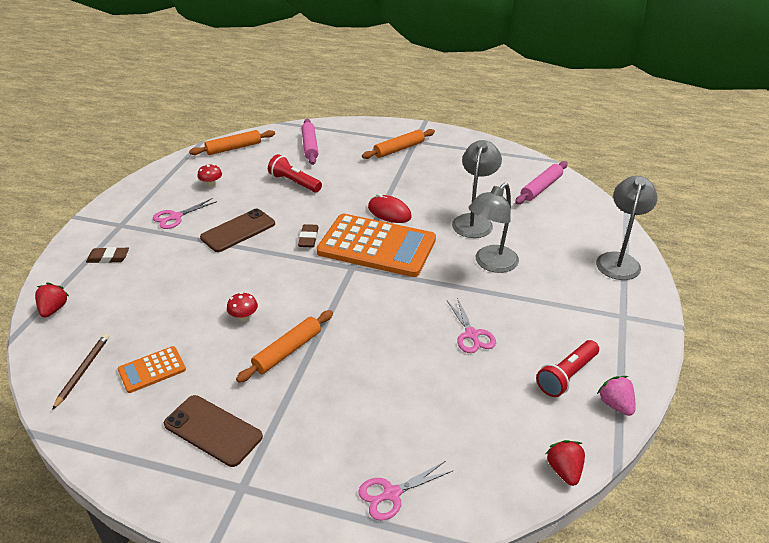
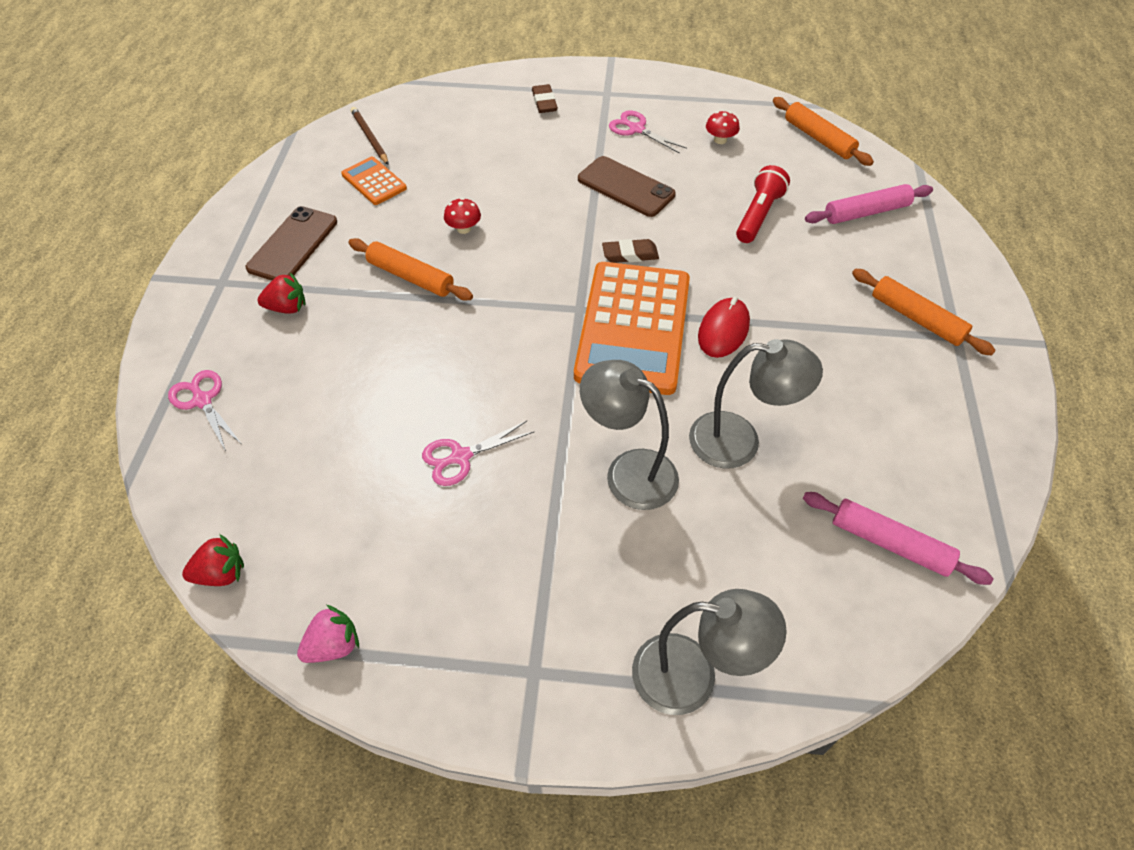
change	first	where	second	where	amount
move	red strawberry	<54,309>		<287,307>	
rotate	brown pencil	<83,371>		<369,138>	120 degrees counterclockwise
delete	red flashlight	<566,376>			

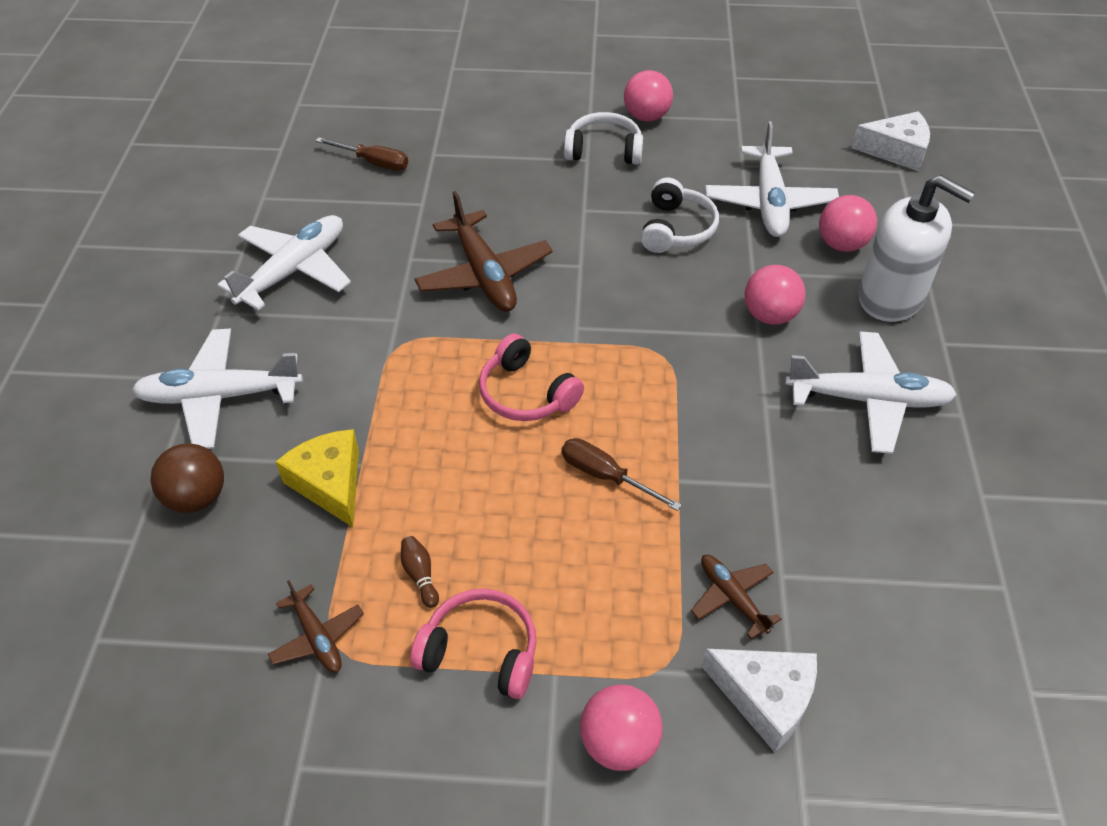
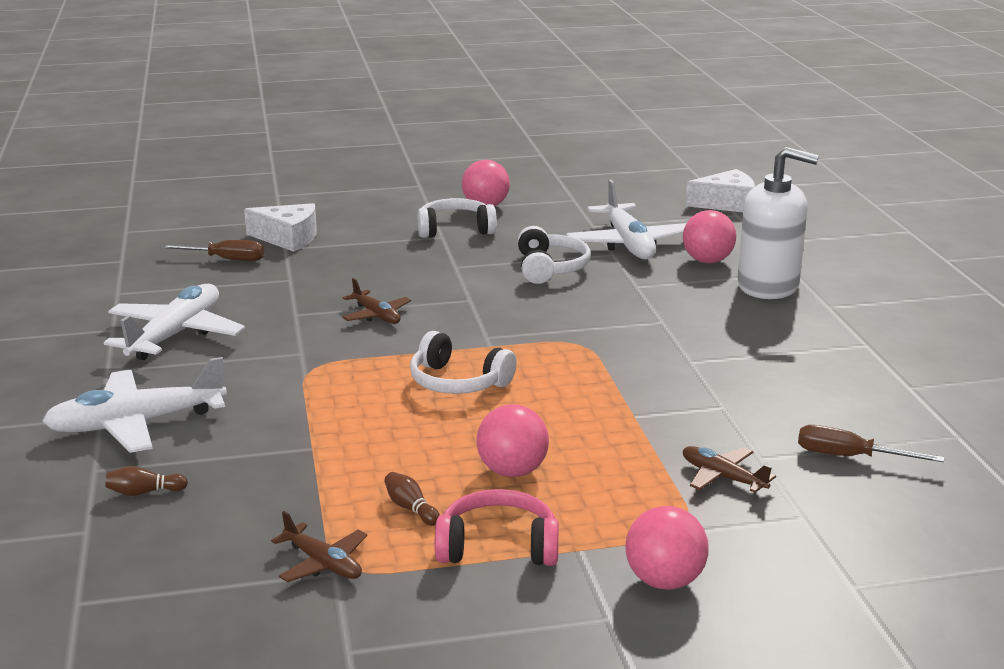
change	first	where	second	where	amount
replace	brown ball	<197,497>	brown bowling pin	<144,492>	
move	white cheese	<765,698>		<288,238>	
resize	brown plane	<484,274>		<376,315>	x0.53
recolor	pink headphones	<526,394>	white headphones	<457,382>	
move	pink ball	<769,315>		<512,471>	
move	brown screwdriver	<605,476>		<850,457>	
delete	yellow cheese	<330,483>			
delete	white plane	<868,400>			

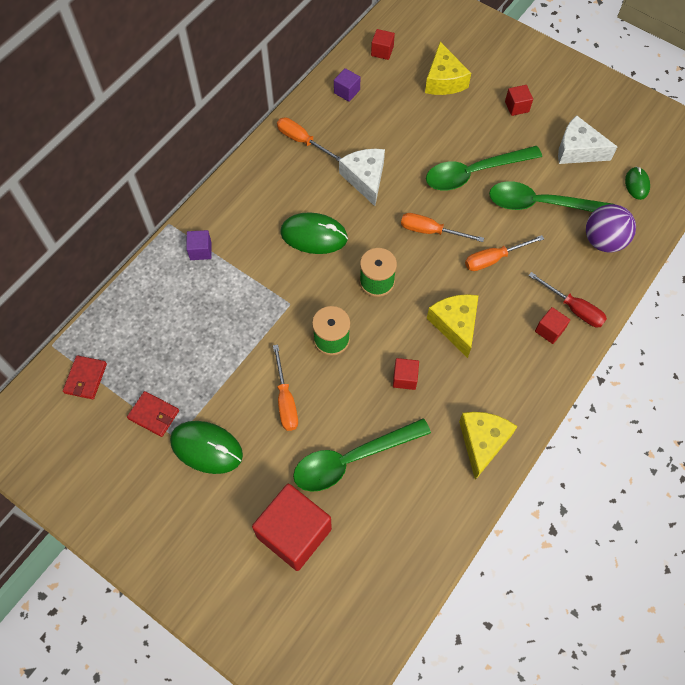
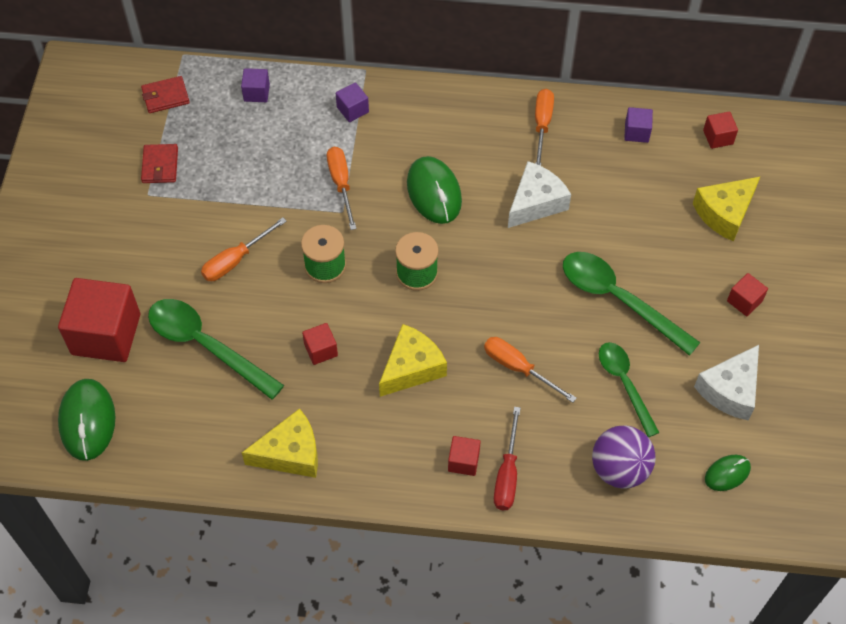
change	first	where	second	where	amount
move	green mouse	<206,448>		<87,421>	
insert			purple cube	<256,93>	
move	orange screwdriver	<431,231>		<341,184>	
resize	green spoon	<541,204>		<624,384>	x0.66
rotate	white cheese	<577,150>		<730,390>	135 degrees counterclockwise

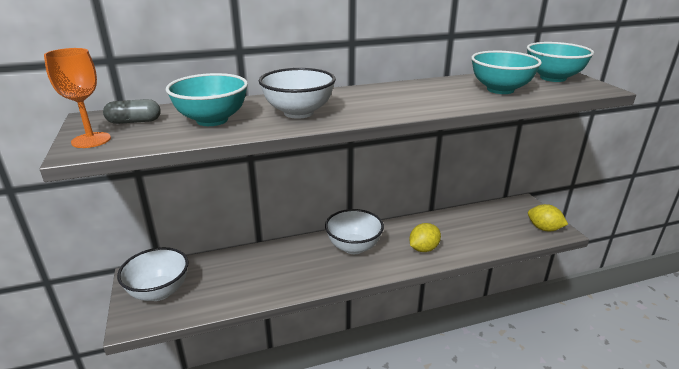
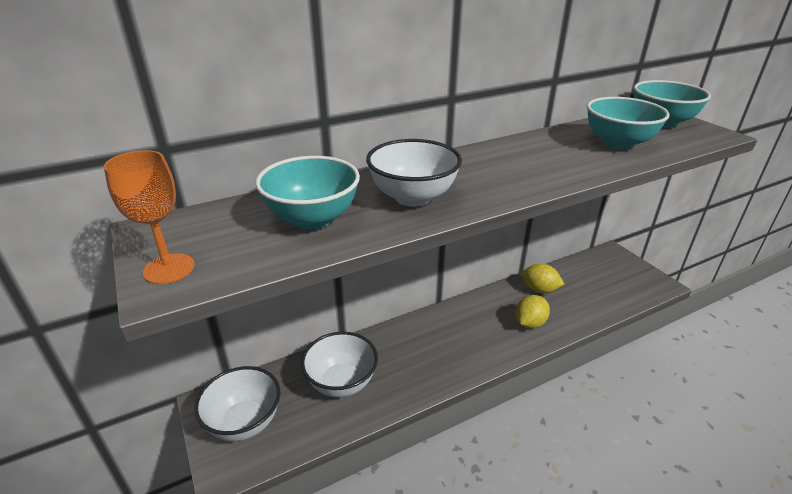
change	first	where	second	where	amount
move	white bowl	<353,247>		<341,382>	
move	yellow lemon	<544,228>		<539,289>	
delete	grey capsule	<134,121>			

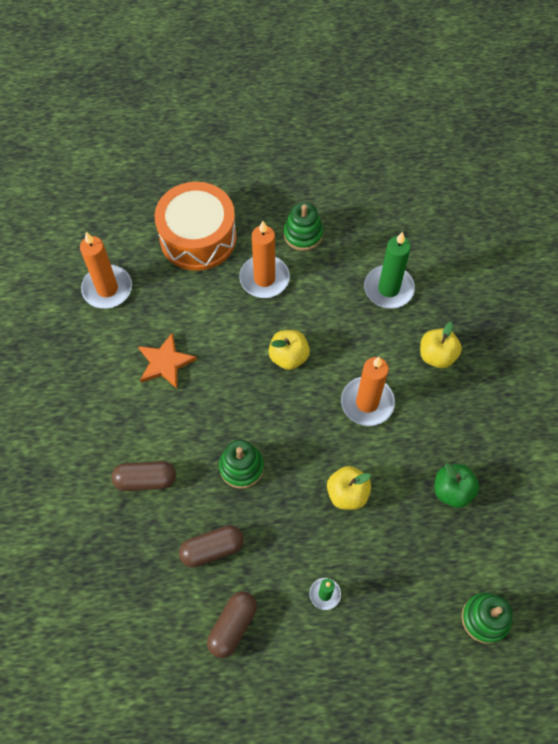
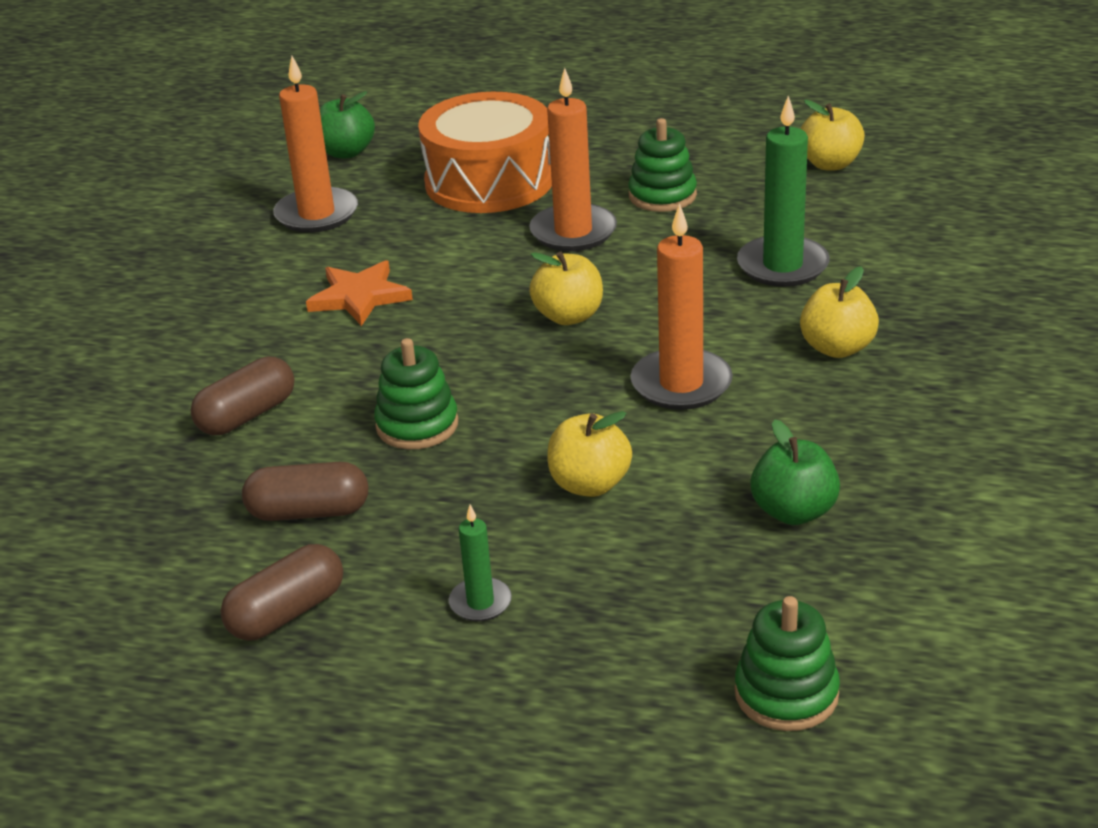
change	first	where	second	where	amount
rotate	brown capsule	<145,480>		<247,415>	60 degrees counterclockwise
insert			green apple	<346,152>	
insert			yellow apple	<830,164>	

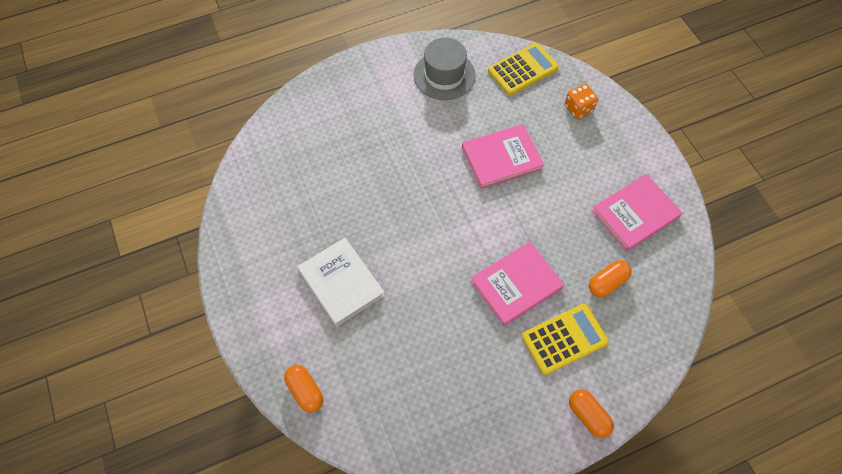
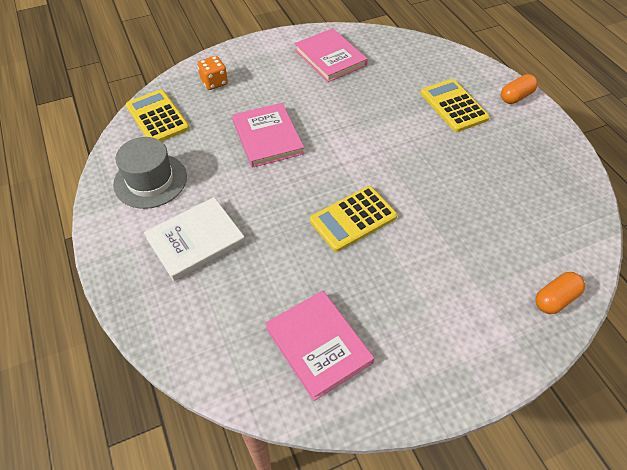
change	first	where	second	where	amount
move	white book	<341,283>		<196,241>	
move	pink book	<516,285>		<318,345>	
insert			yellow calculator	<353,219>	
delete	orange capsule	<607,283>			

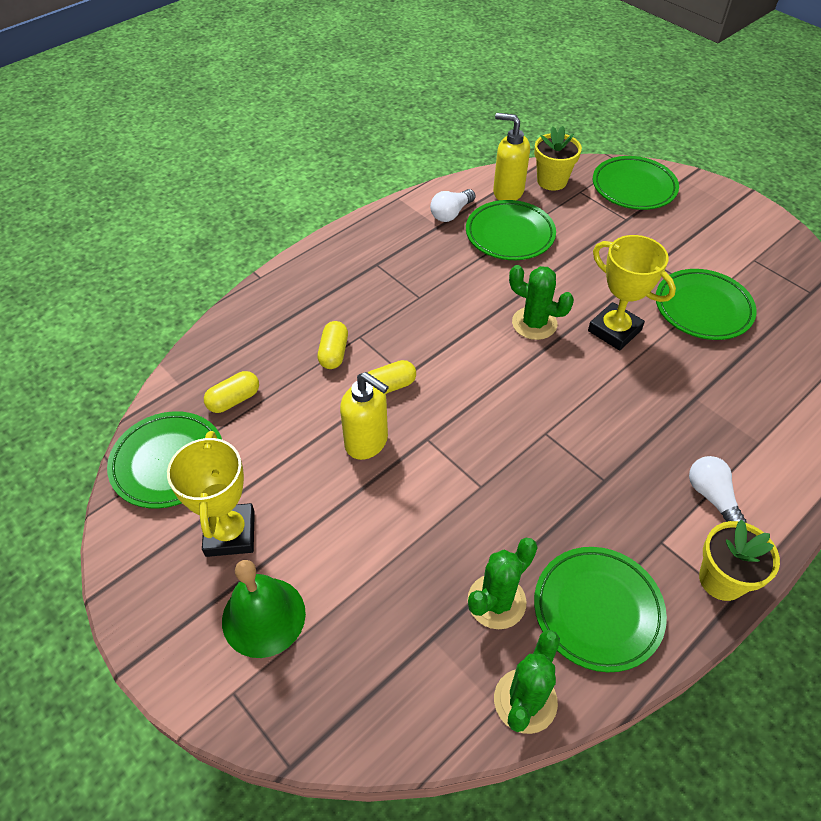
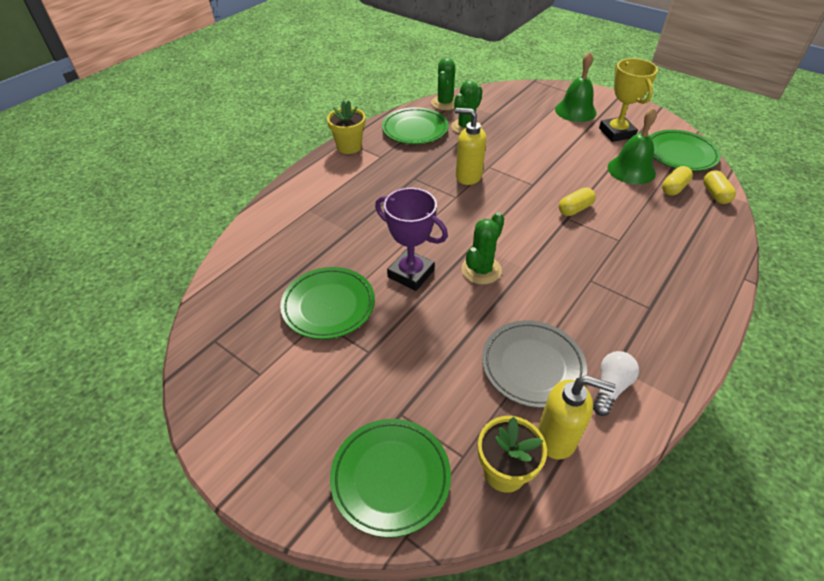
change	first	where	second	where	amount
recolor	yellow trophy	<614,330>	purple trophy	<411,273>	
move	yellow soap dispenser	<367,442>		<468,176>	
rotate	green cactus	<534,323>		<481,270>	75 degrees counterclockwise
recolor	green plate	<510,235>	grey plate	<532,366>	
insert			green bell	<631,170>	
move	yellow capsule	<333,353>		<715,194>	
delete	white light bulb	<711,497>			

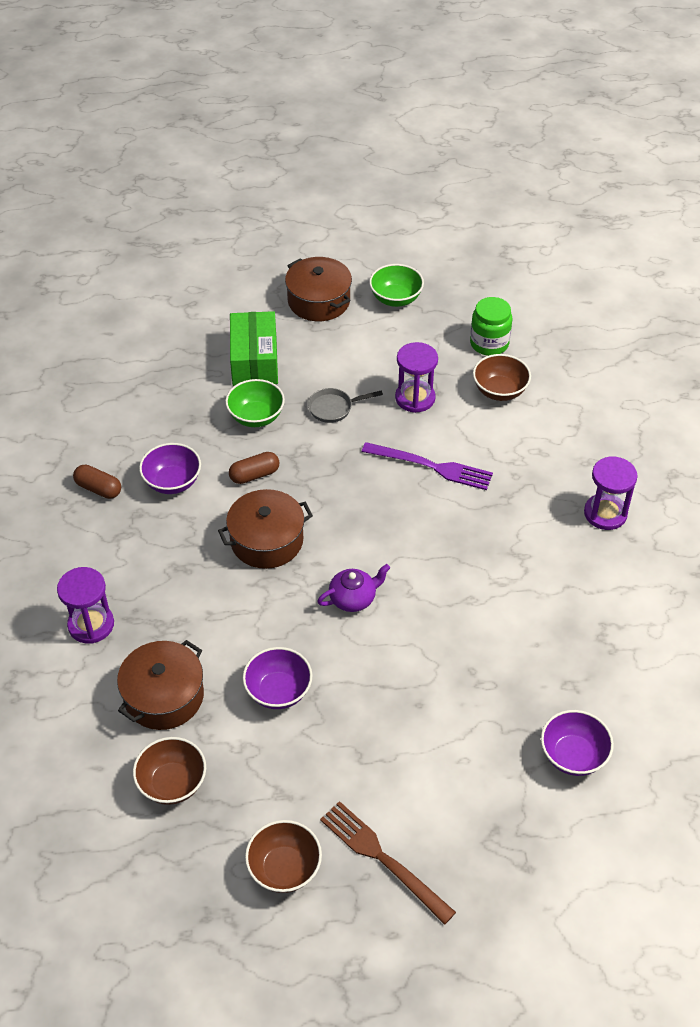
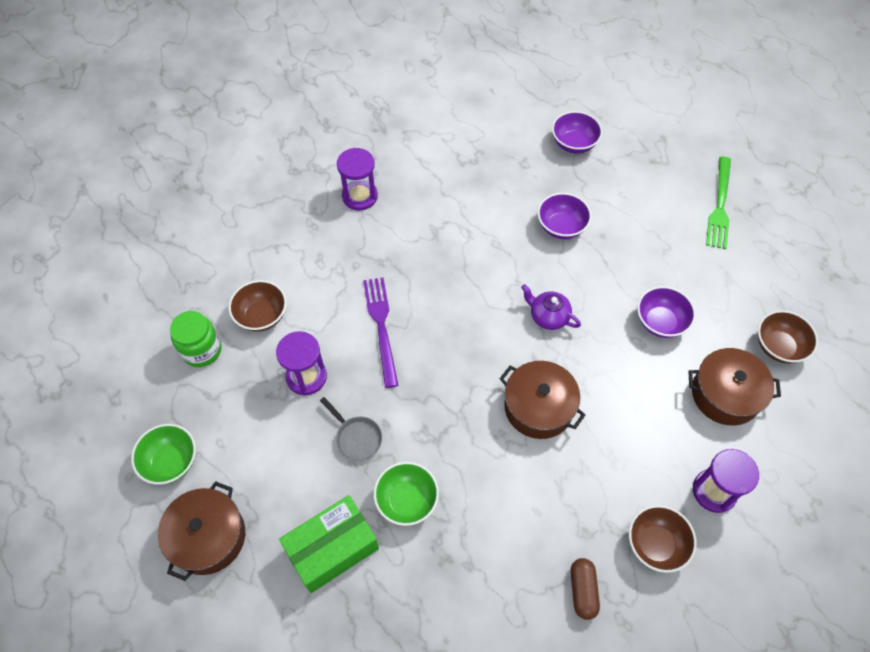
change	first	where	second	where	amount
move	purple bowl	<172,482>		<561,227>	
move	brown bowl	<284,868>		<655,544>	
recolor	brown fork	<383,859>	green fork	<719,205>	
delete	brown capsule	<254,475>			

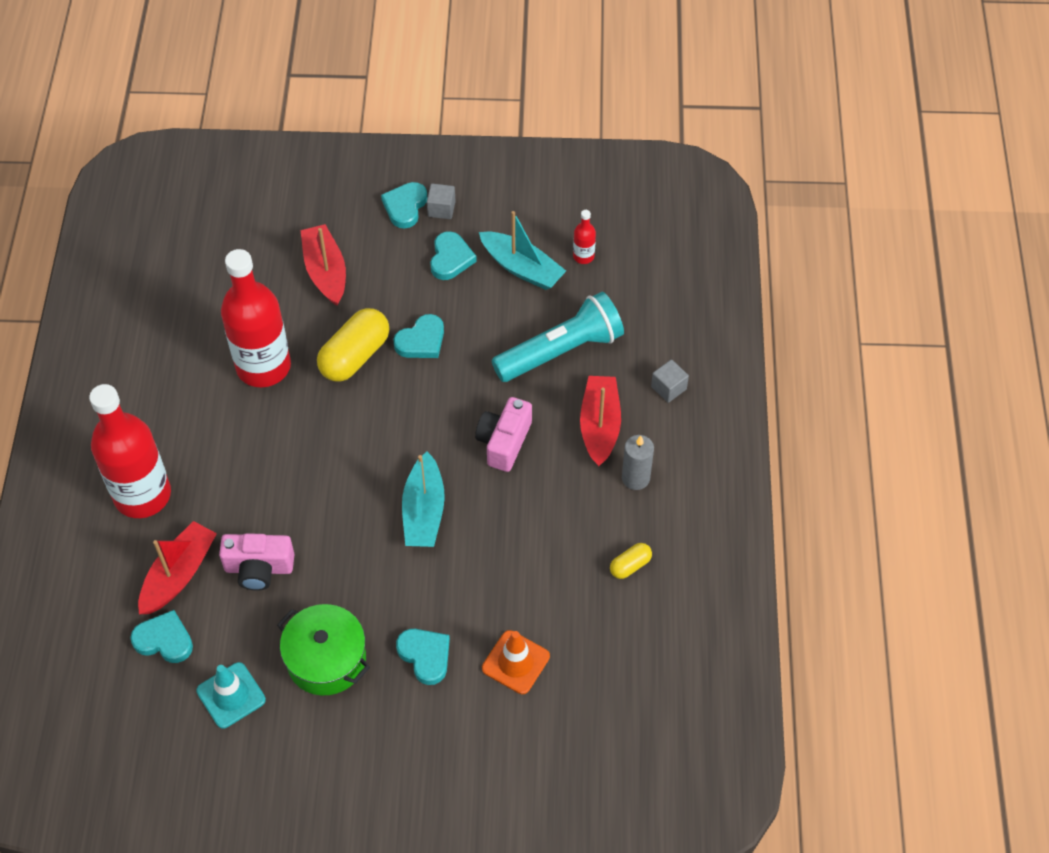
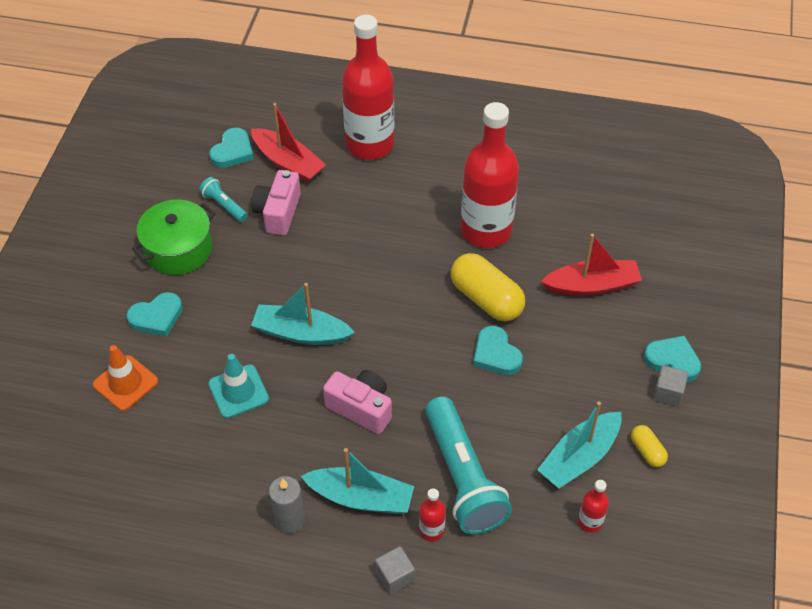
change	first	where	second	where	amount
insert			turquoise flashlight	<224,205>	
move	turquoise traffic cone	<231,695>		<238,391>	
recolor	red boat	<600,426>	turquoise boat	<361,498>	
insert			red bottle	<431,530>	
move	yellow capsule	<630,565>		<647,451>	
delete	turquoise heart	<450,258>			

